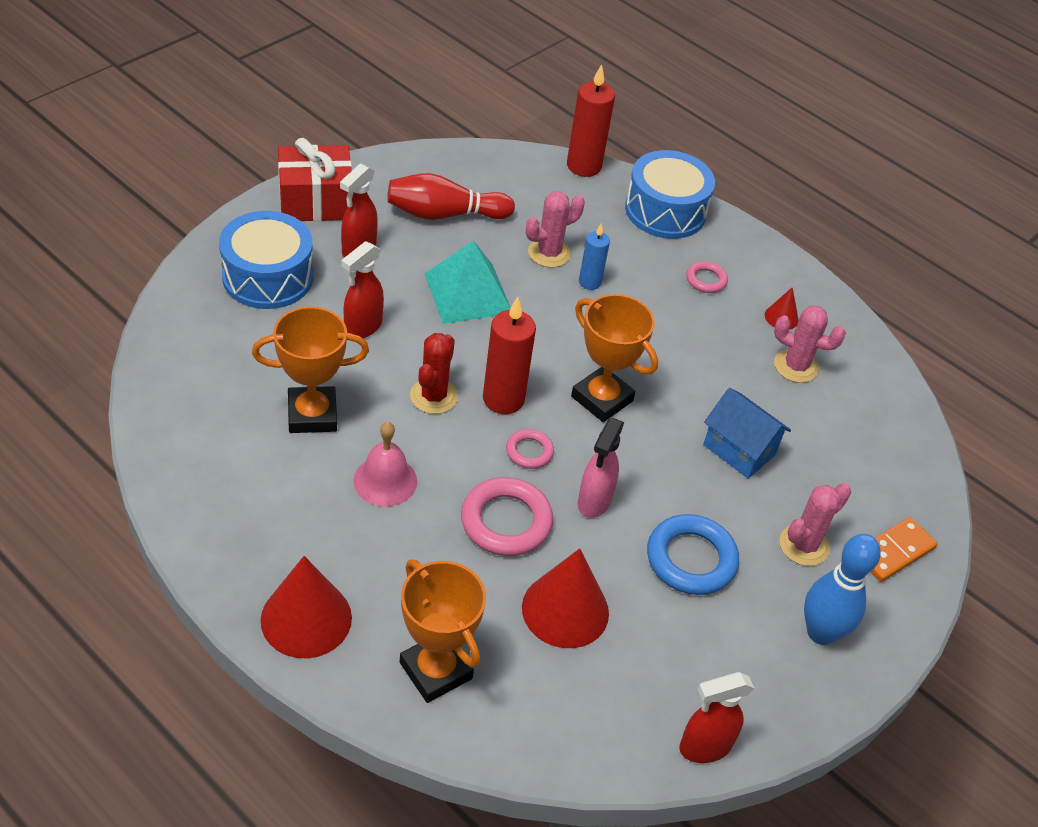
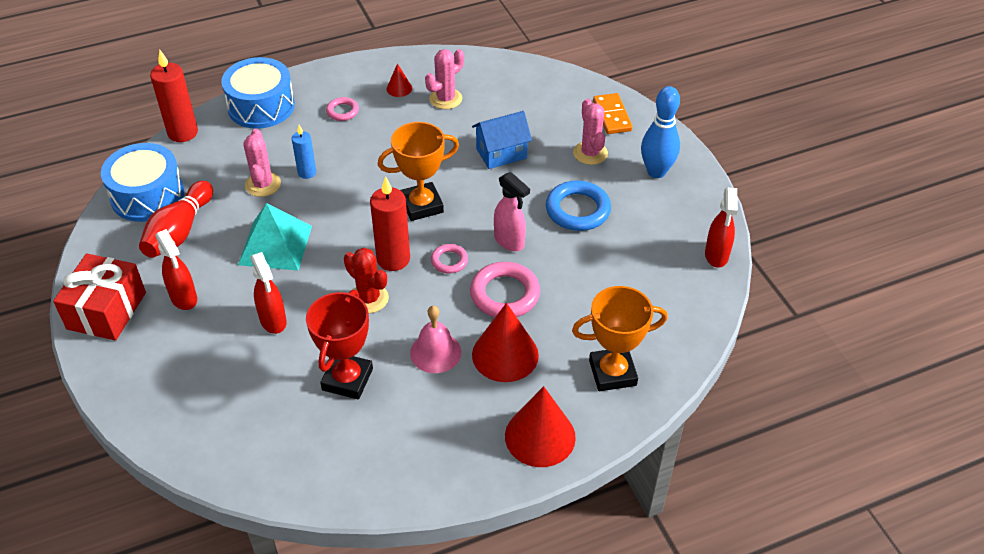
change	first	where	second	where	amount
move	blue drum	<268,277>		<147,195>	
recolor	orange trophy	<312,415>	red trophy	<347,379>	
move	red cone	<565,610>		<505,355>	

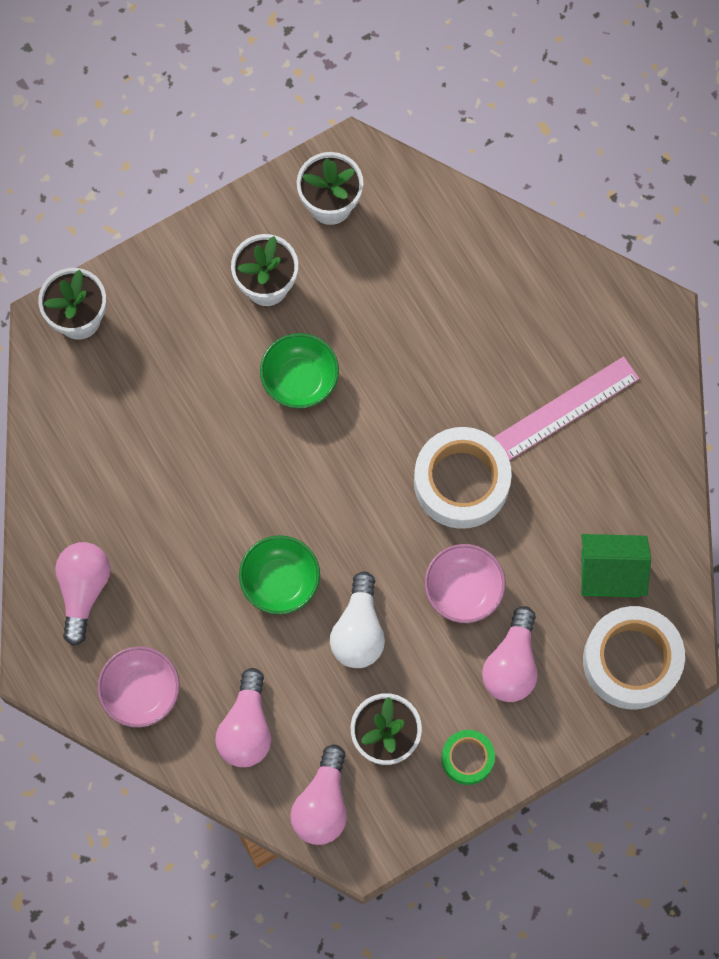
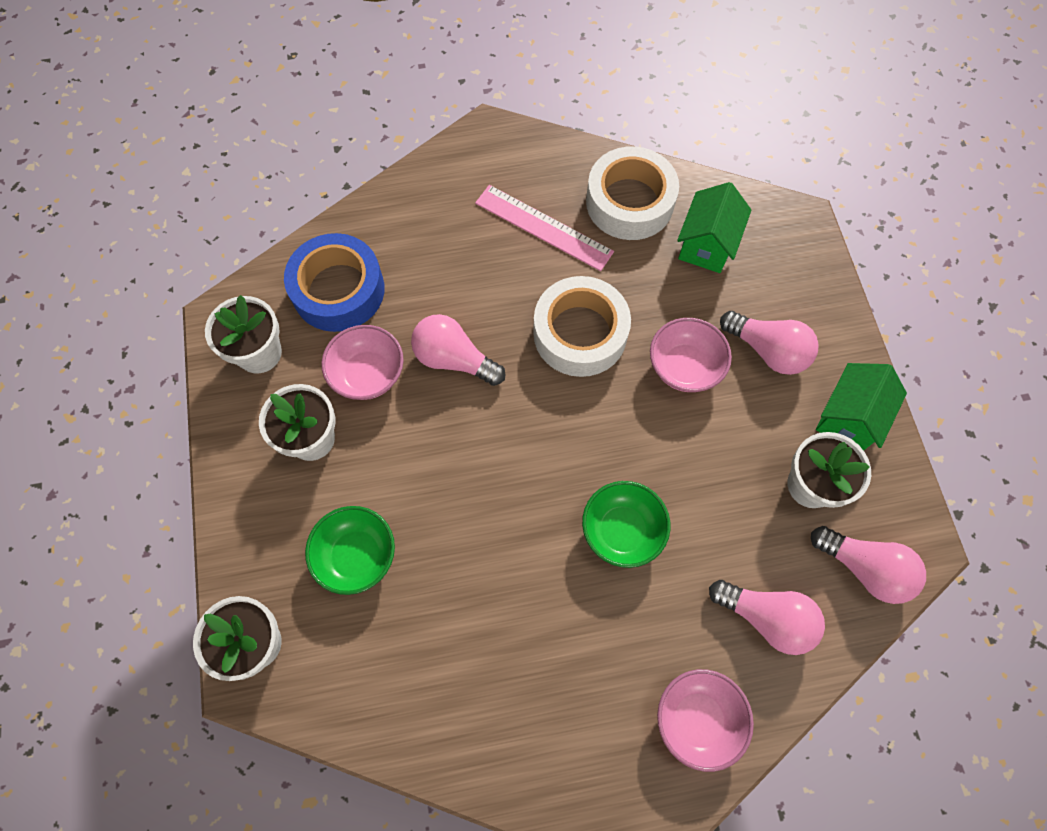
change	first	where	second	where	amount
insert			blue tape	<338,290>	
move	green bowl	<300,380>		<356,555>	
insert			pink bowl	<368,374>	
move	pink light bulb	<83,590>		<454,359>	
rotate	pink ruler	<566,408>		<543,227>	45 degrees counterclockwise
move	white tape	<631,661>		<629,202>	
replace	green tape	<467,758>	green house	<848,418>	
delete	white light bulb	<358,631>			

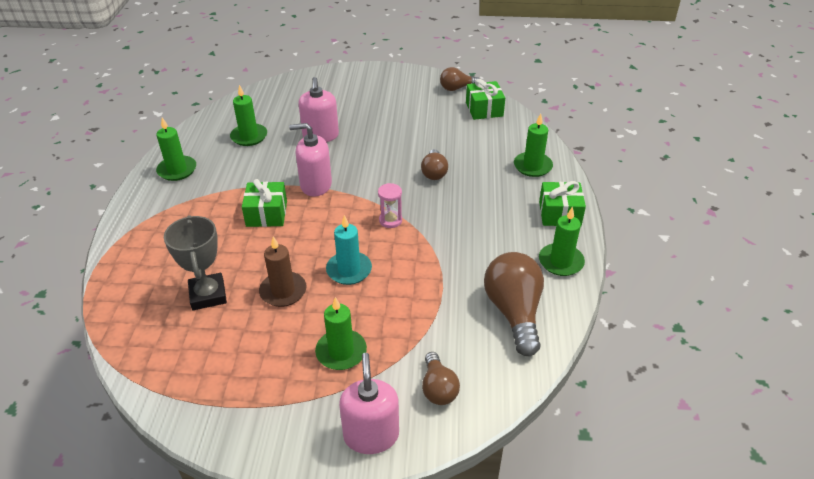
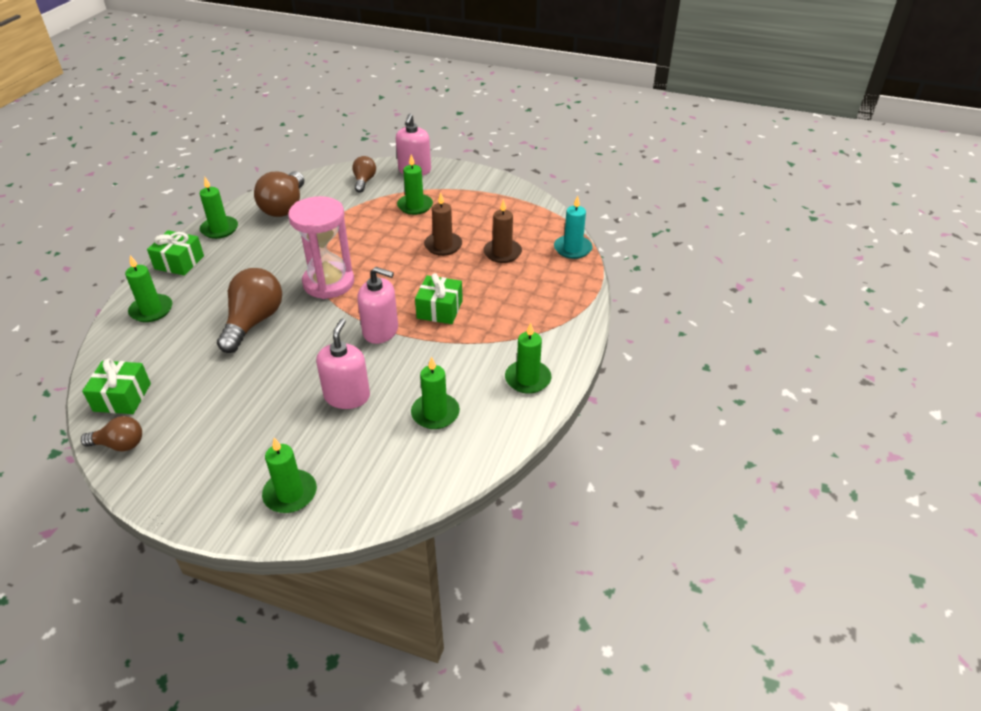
change	first	where	second	where	amount
resize	brown light bulb	<434,172>		<254,322>	x1.76
insert			green candle	<290,493>	
resize	pink hourglass	<390,220>		<328,283>	x2.29
replace	grey trophy	<208,295>	brown candle	<502,253>	
move	turquoise candle	<349,270>		<572,249>	

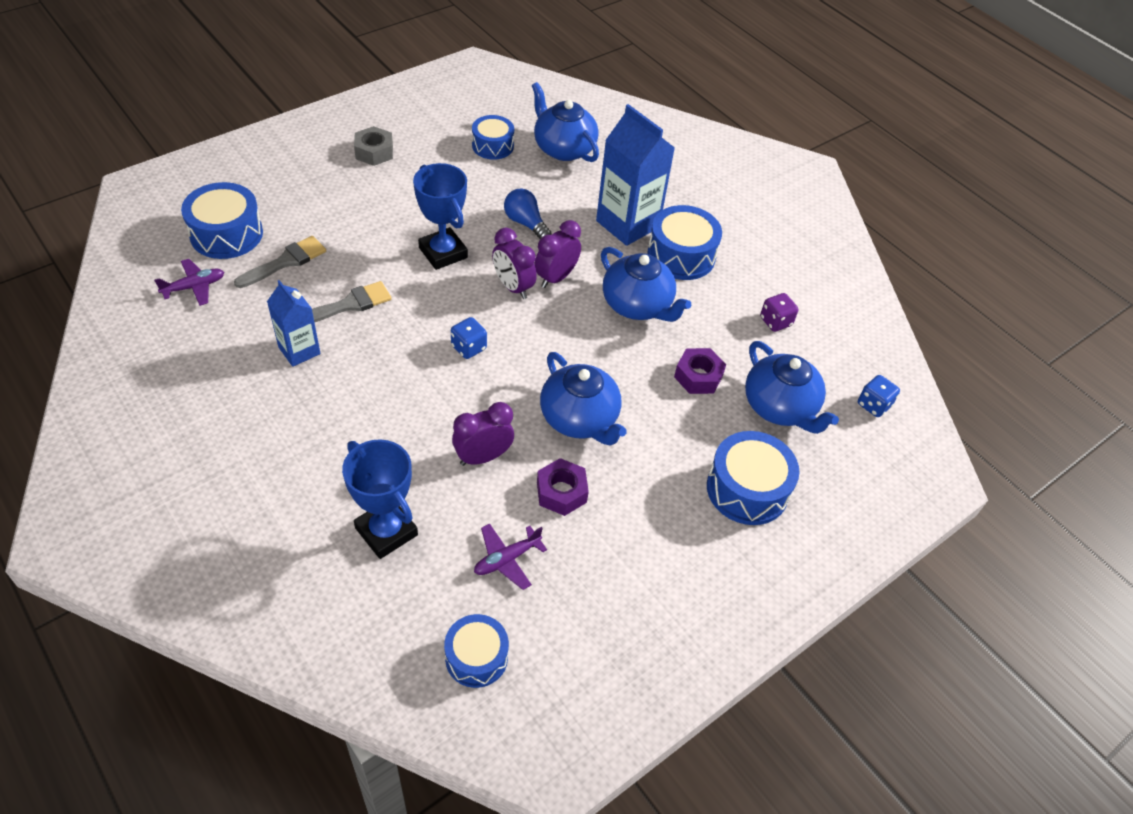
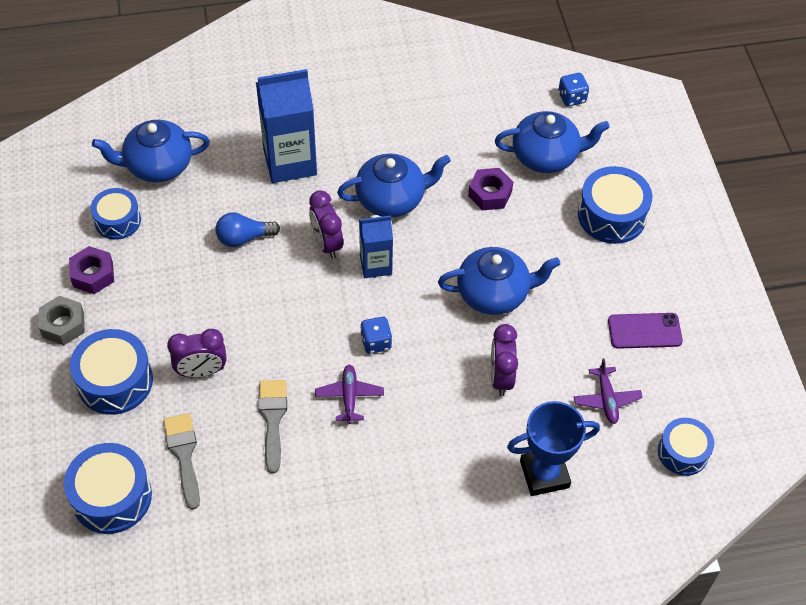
change	first	where	second	where	amount
move	purple nut	<561,492>		<93,274>	
move	blue drum	<681,255>		<115,381>	
move	purple clock	<513,287>		<201,371>	
move	purple plane	<194,287>		<349,396>	
move	blue carton	<299,350>		<375,265>	
insert			purple phone	<644,331>	
delete	blue trophy	<443,253>			
delete	purple dice	<775,321>			

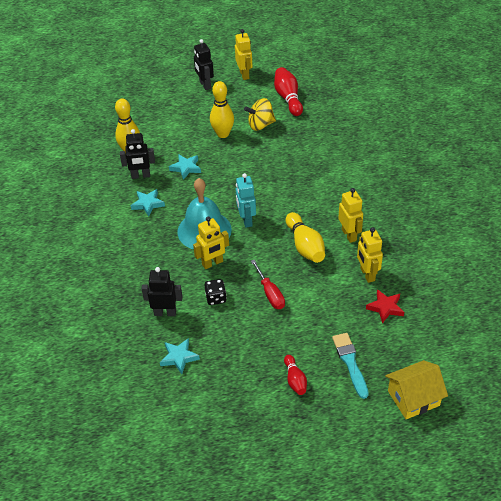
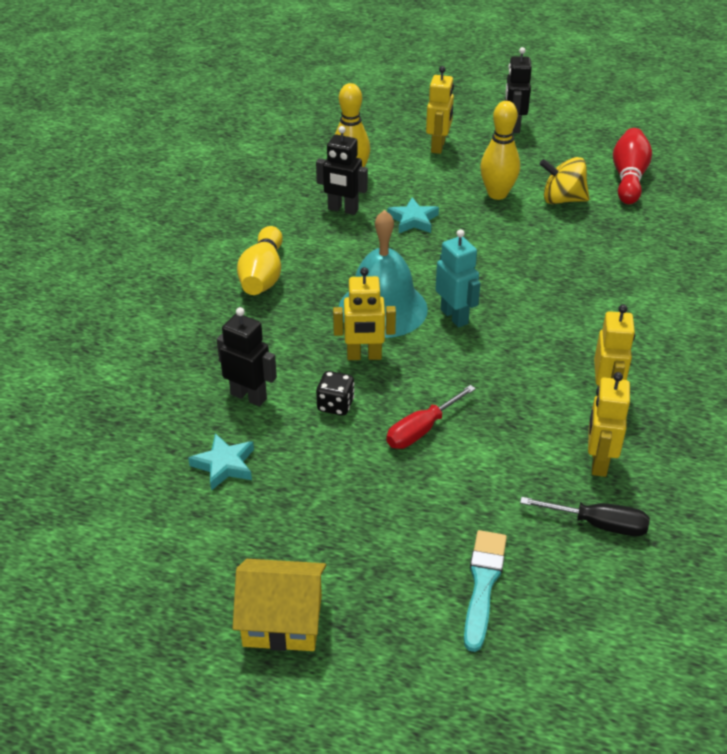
change	first	where	second	where	amount
move	yellow house	<413,398>		<282,620>	
move	yellow bowling pin	<305,246>		<263,276>	
rotate	red screwdriver	<270,293>		<422,430>	45 degrees clockwise
move	yellow robot	<244,75>		<438,146>	
rotate	turquoise robot	<246,220>		<454,316>	135 degrees clockwise
replace	red star	<385,307>	black screwdriver	<598,524>	
delete	turquoise star	<148,204>			
delete	red bowling pin	<295,380>			

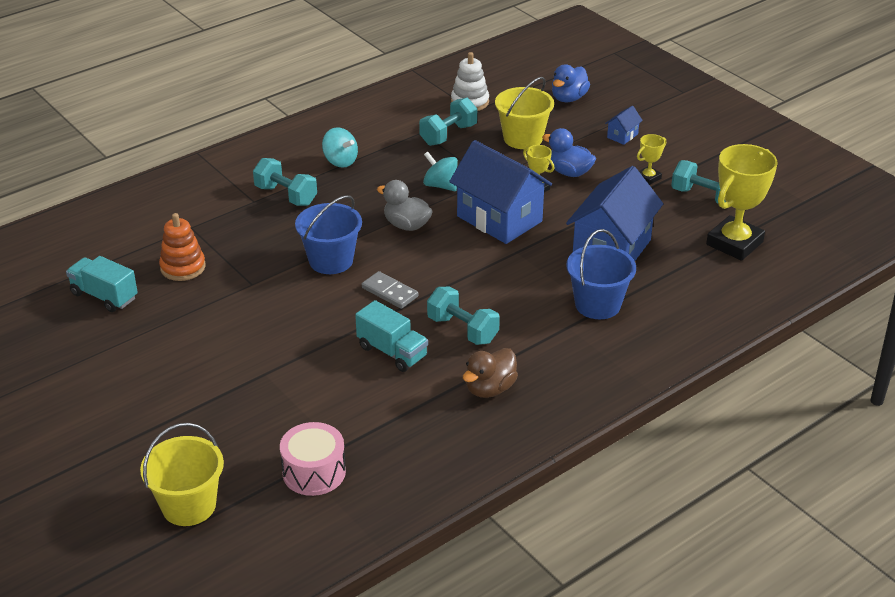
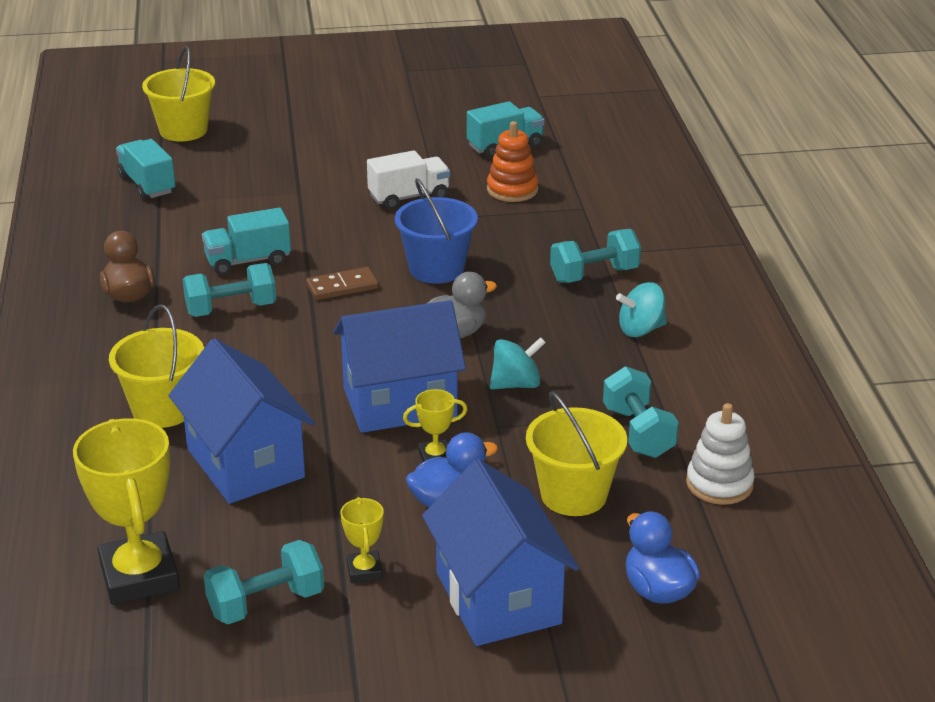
change	first	where	second	where	amount
recolor	blue bucket	<597,304>	yellow bucket	<163,409>	
replace	pink drum	<314,472>	turquoise truck	<147,185>	
recolor	grey domino	<389,292>	brown domino	<342,287>	
insert			white truck	<409,197>	
resize	blue house	<622,136>		<498,598>	x2.44

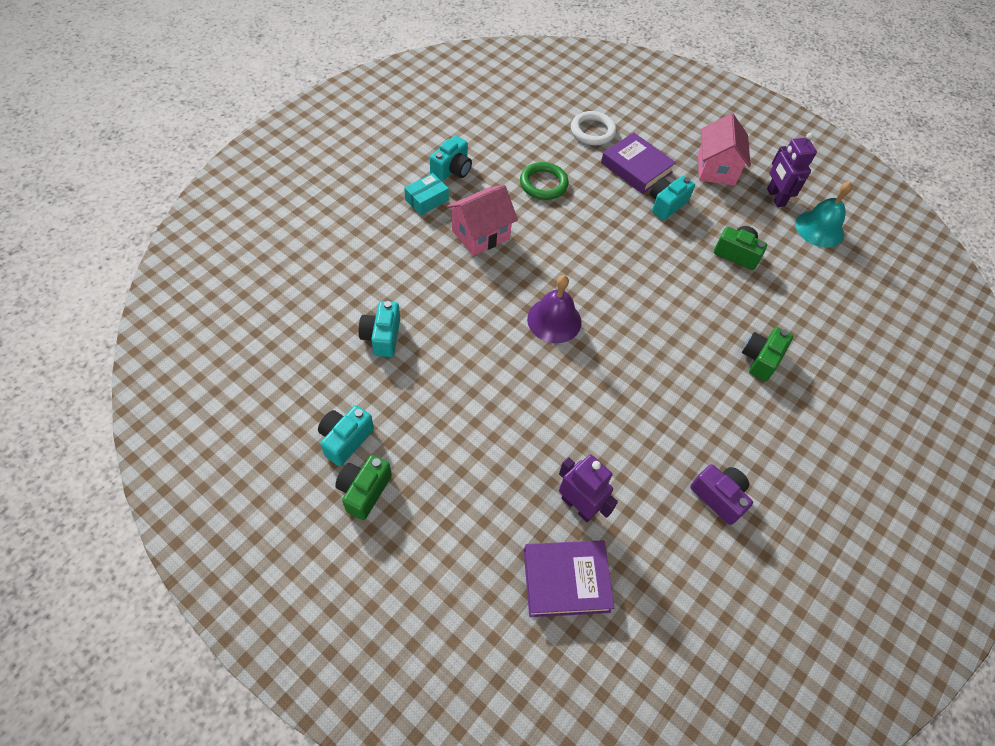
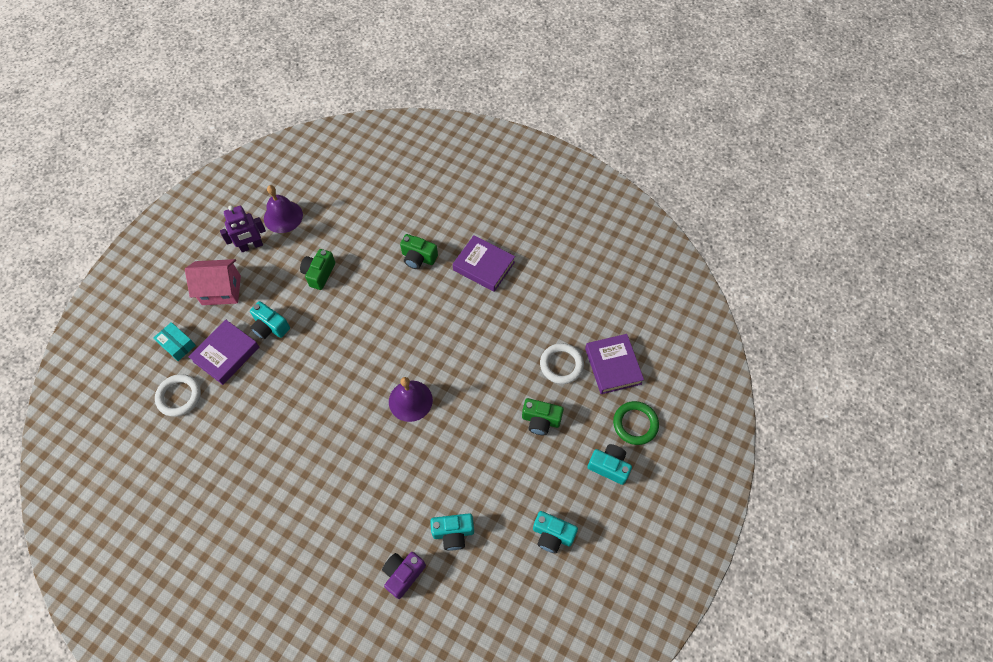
change	first	where	second	where	amount
move	turquoise box	<427,200>		<177,344>	
recolor	turquoise bell	<819,228>	purple bell	<283,216>	
move	purple camera	<719,497>		<403,574>	
insert			purple book	<484,266>	
move	green camera	<364,491>		<541,420>	
replace	purple robot	<578,506>	white ring	<561,365>	
move	turquoise camera	<452,170>		<609,466>	
move	green ring	<543,184>		<635,424>	
delete	pink house	<480,234>			

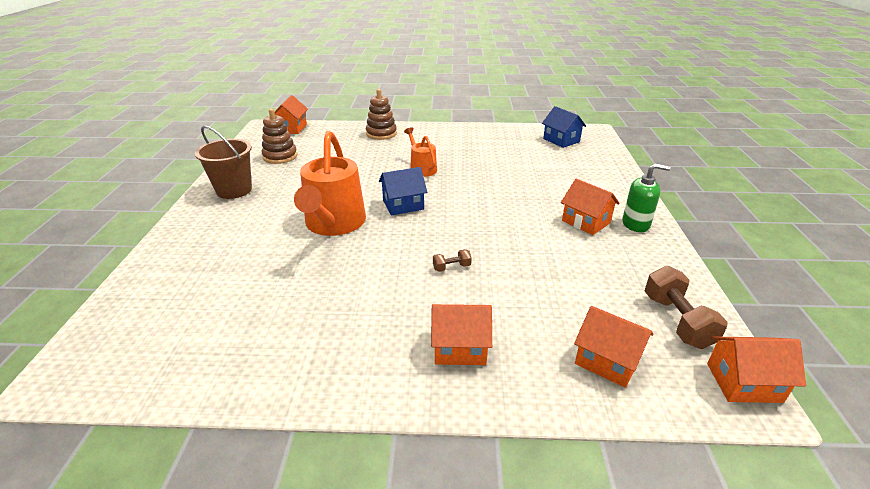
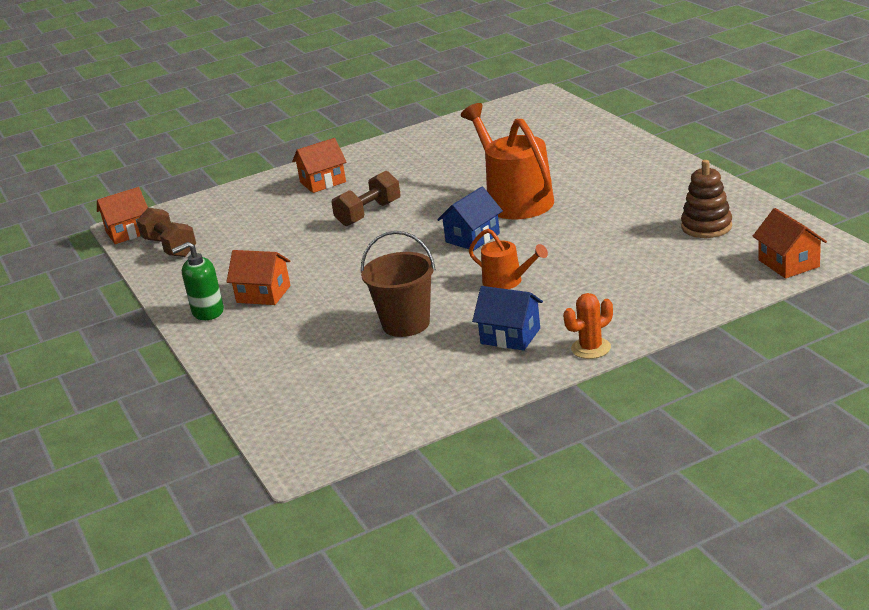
change	first	where	second	where	amount
resize	brown dumbbell	<451,267>		<368,213>	x2.00
move	brown bucket	<234,190>		<406,324>	
move	blue house	<561,140>		<510,336>	
insert			orange cactus	<591,348>	
delete	brown stacking toy	<381,133>			
delete	orange house	<607,361>			

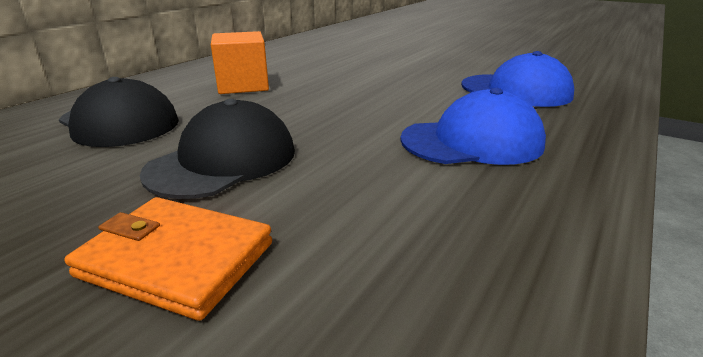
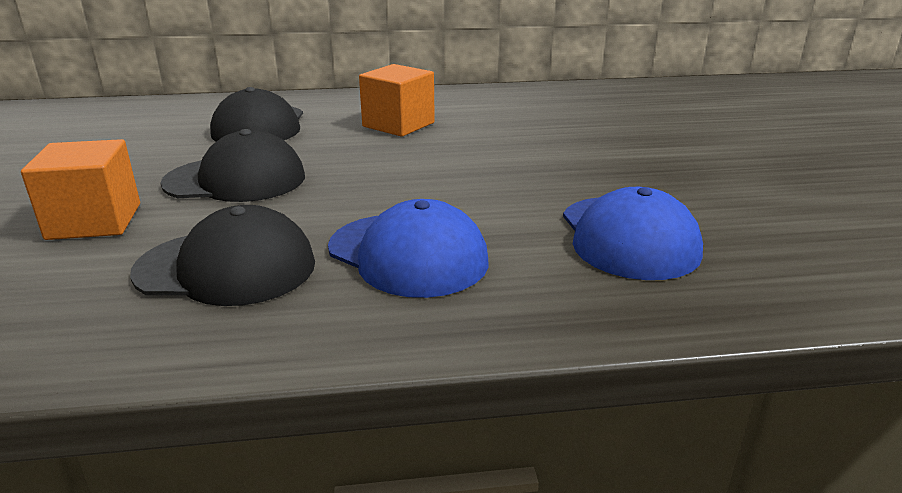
change	first	where	second	where	amount
replace	orange wallet	<176,259>	orange cube	<94,221>	
insert			black cap	<226,268>	

